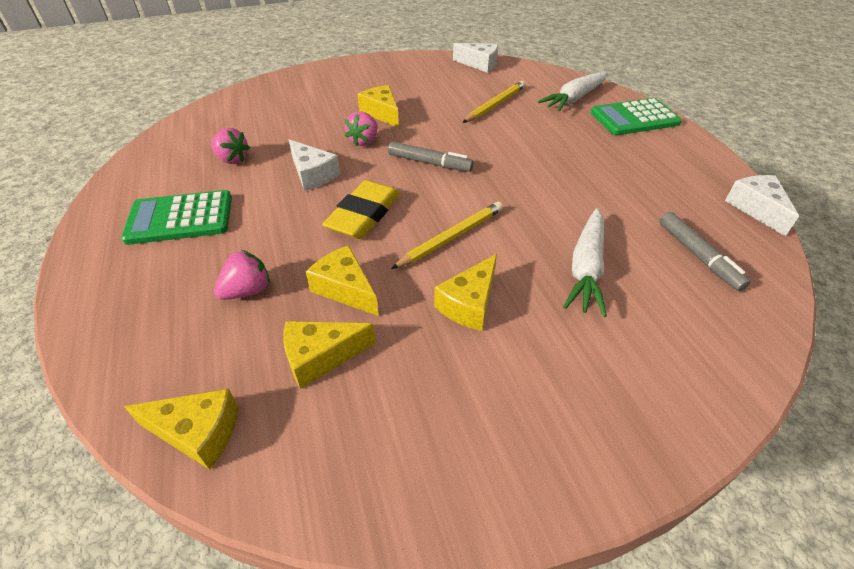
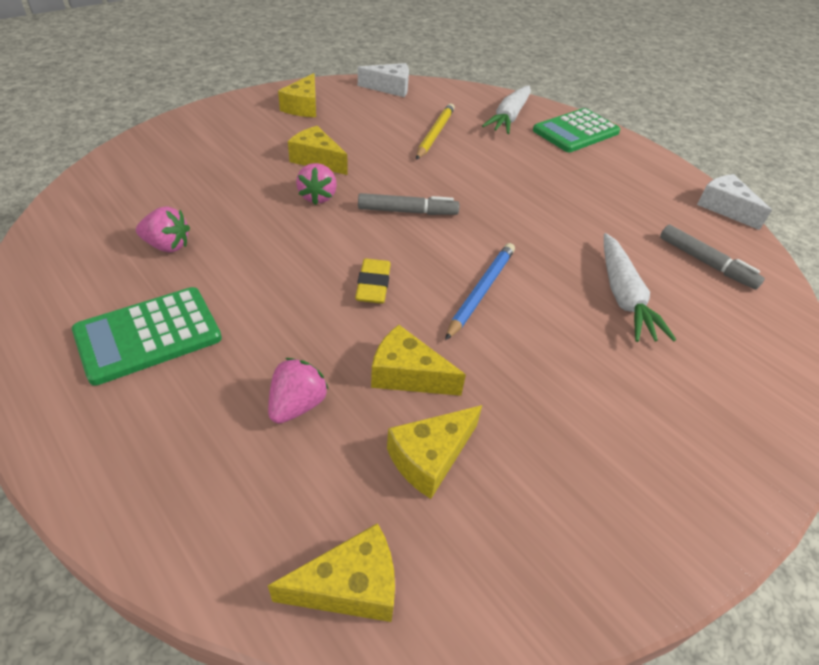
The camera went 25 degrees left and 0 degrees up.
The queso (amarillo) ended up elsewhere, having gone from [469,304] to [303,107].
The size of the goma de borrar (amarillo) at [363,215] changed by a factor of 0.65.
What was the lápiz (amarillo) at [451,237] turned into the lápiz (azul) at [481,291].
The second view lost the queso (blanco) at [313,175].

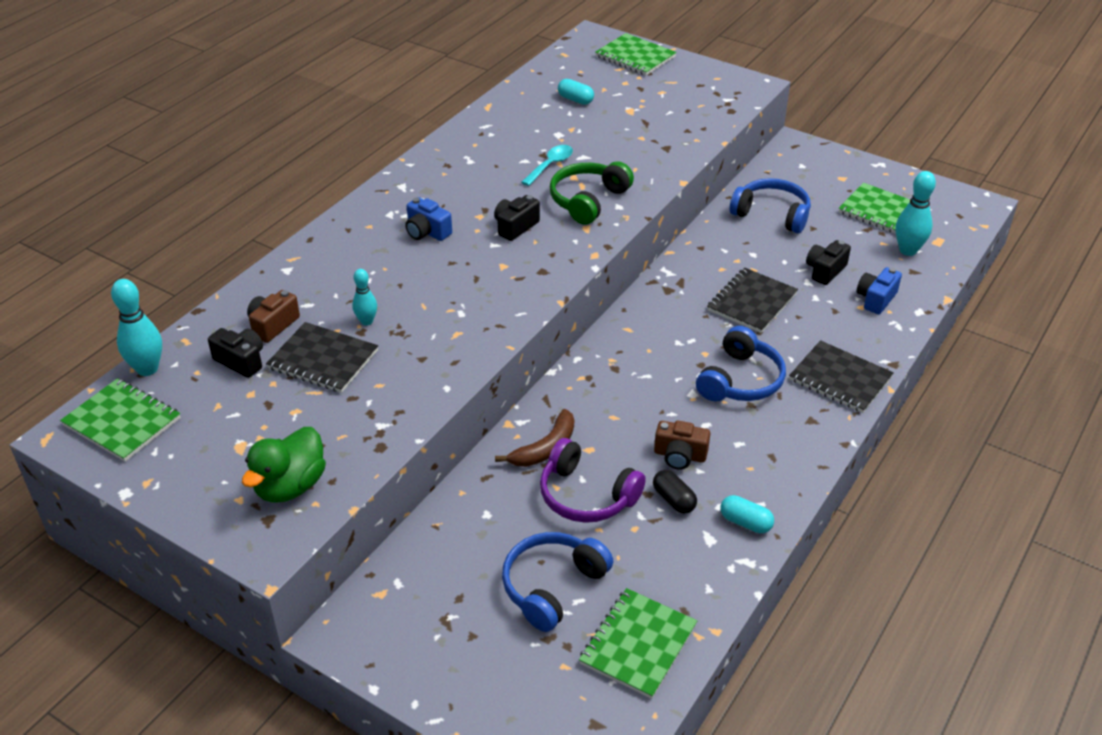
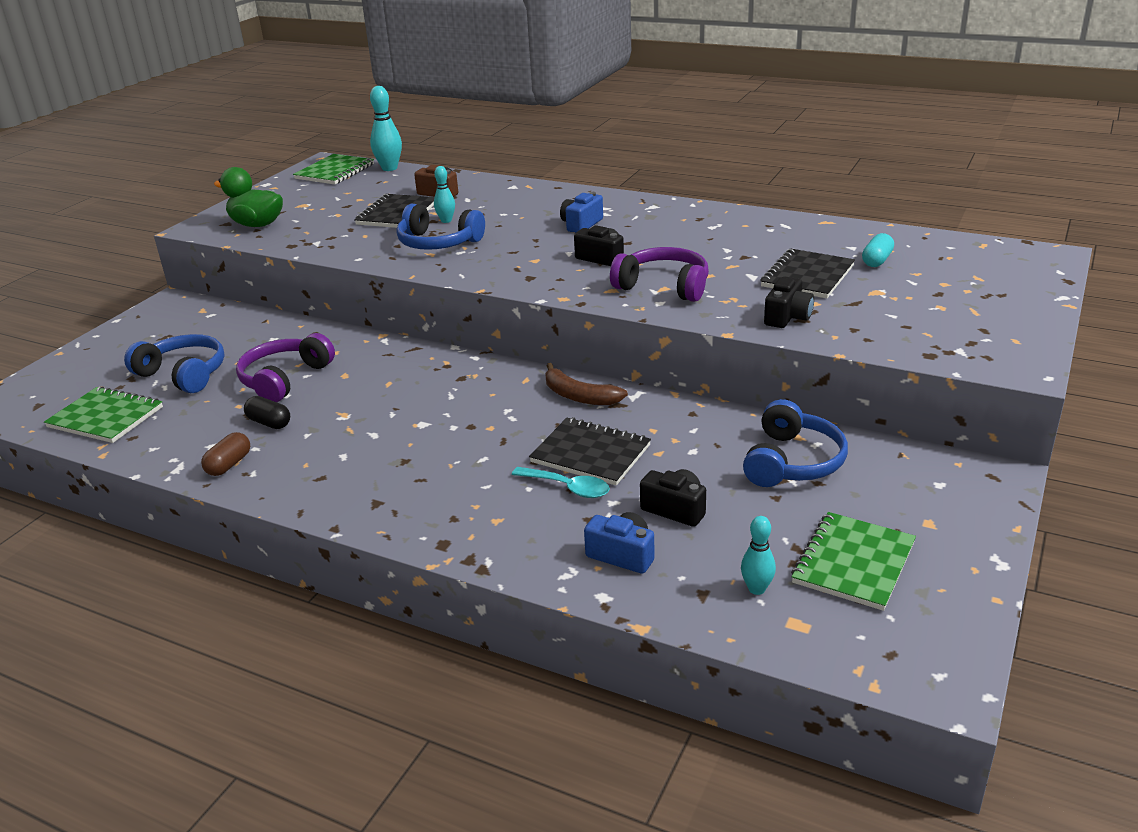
The camera went 85 degrees right and 10 degrees down.
What was the cápsula (turquesa) at [745,522] turned into the cápsula (marrón) at [229,465].
The cápsula (negro) at [673,500] ended up facing another way, 75 degrees clockwise from before.
The auriculares (azul) ended up elsewhere, having gone from [741,380] to [438,243].
The cuchara (turquesa) ended up elsewhere, having gone from [550,165] to [568,488].
The plátano (marrón) ended up elsewhere, having gone from [545,448] to [579,396].
What was the auriculares (verde) at [588,200] turned into the auriculares (morado) at [664,286].
The size of the bolo (turquesa) at [908,250] changed by a factor of 0.61.
The cuaderno (negro) ended up elsewhere, having gone from [840,379] to [807,276].
The cámara (negro) ended up elsewhere, having gone from [241,361] to [787,317].
The second view lost the cuaderno (verde) at [635,57].
The second view lost the cámara (marrón) at [680,455].

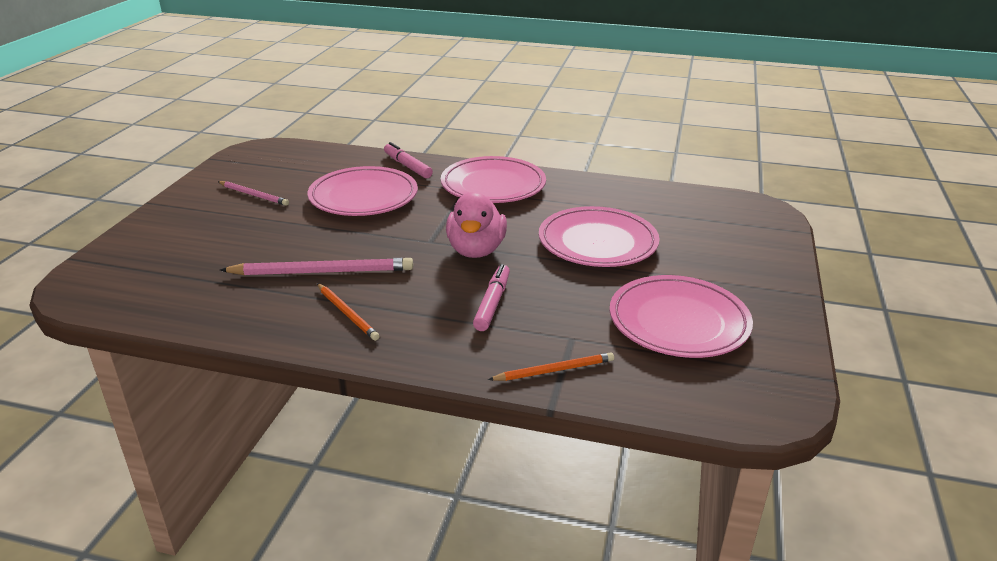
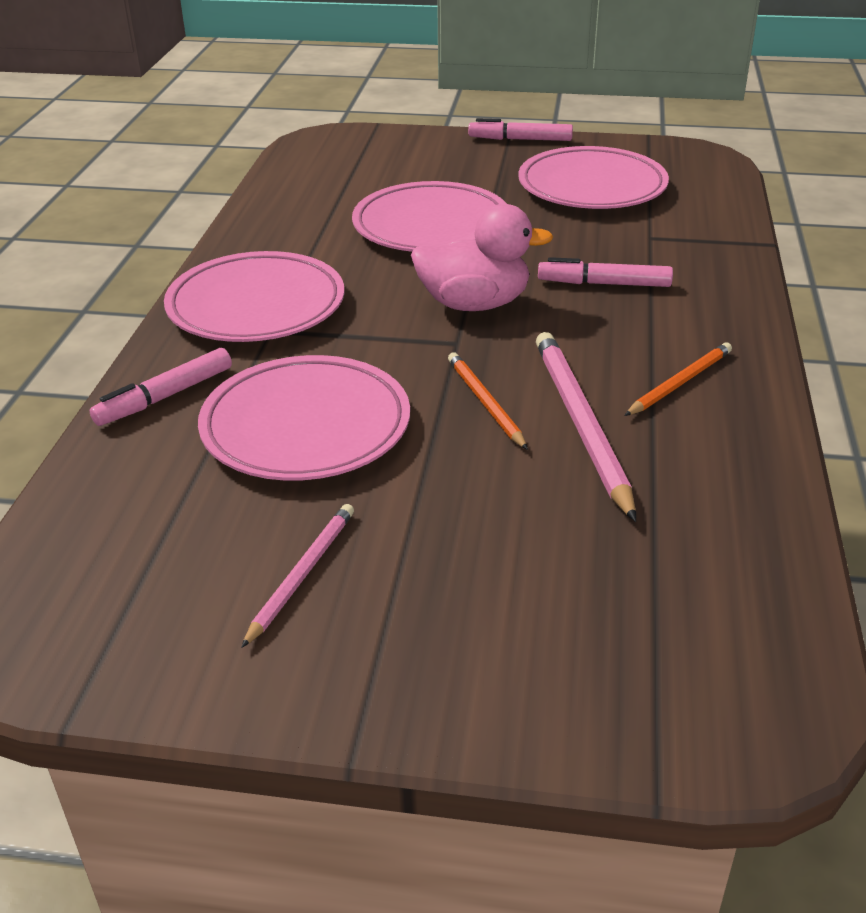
The camera went 95 degrees left and 5 degrees up.
The lápiz (naranja) ended up elsewhere, having gone from [554,370] to [485,403].
The second view gained the rotulador (rosa) at [520,139].

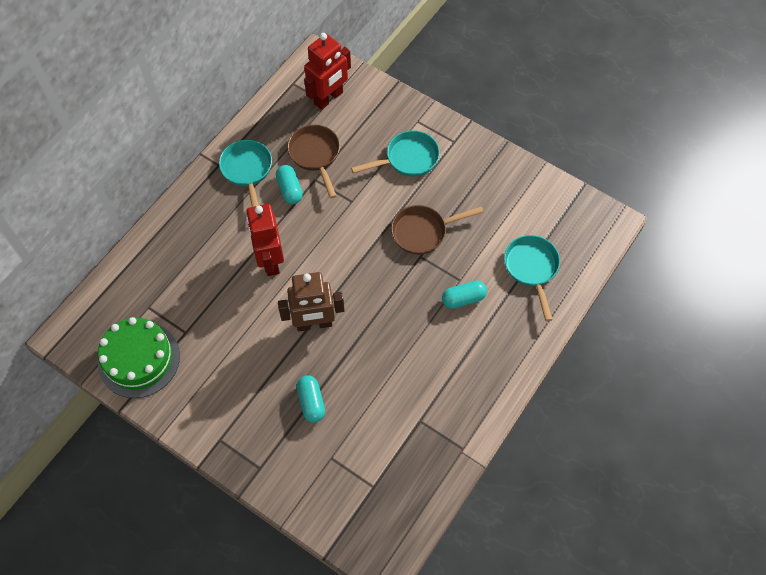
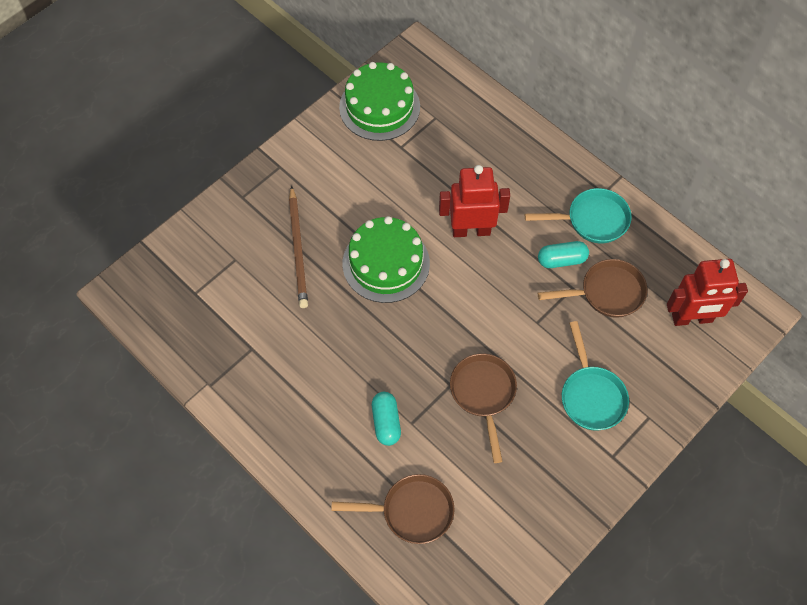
The camera went 100 degrees right and 0 degrees up.
Where the cápsula (turquesa) stood at [311,402], the lápiz (marrón) came to stand at [298,249].
What was the sartén (turquesa) at [531,268] turned into the sartén (marrón) at [411,511].
Where the robot (marrón) stood at [314,324], the tarta (verde) came to stand at [386,263].
The robot (rojo) at [329,98] ended up facing another way, 60 degrees counterclockwise from before.

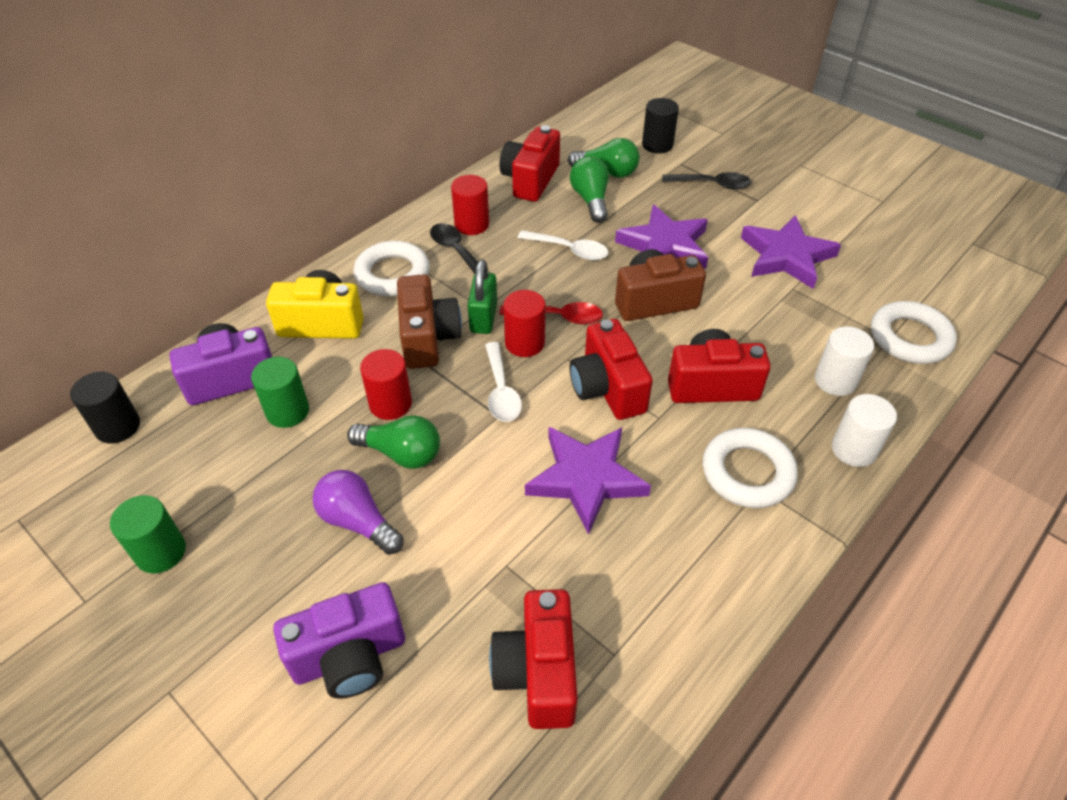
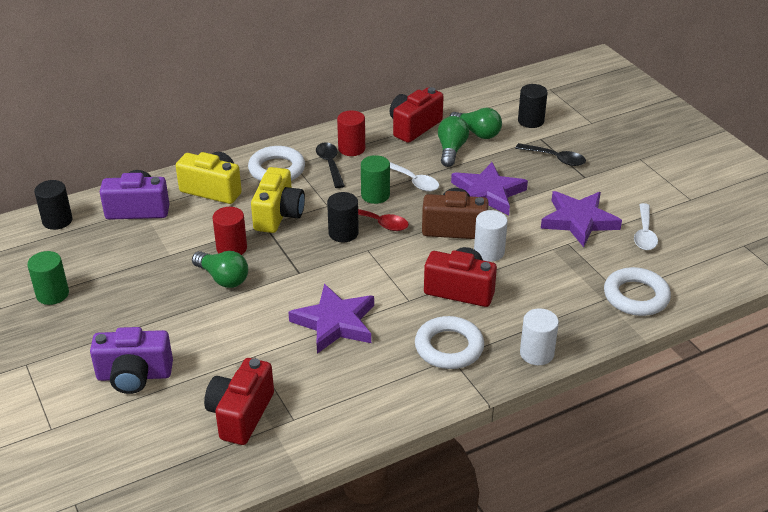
The camera went 20 degrees right and 10 degrees down.
What was the cámara (marrón) at [428,338] turned into the cámara (amarillo) at [278,215].
What was the cilindro (rojo) at [524,343] turned into the cilindro (negro) at [343,233].
The cilindro (verde) ended up elsewhere, having gone from [287,411] to [375,195].
The cilindro (blanco) ended up elsewhere, having gone from [835,380] to [489,252].
The cuchara (blanco) ended up elsewhere, having gone from [501,391] to [644,233].
The second view lost the bombilla (morado) at [358,522].
The second view lost the candado (verde) at [483,317].
The second view lost the cámara (rojo) at [607,388].

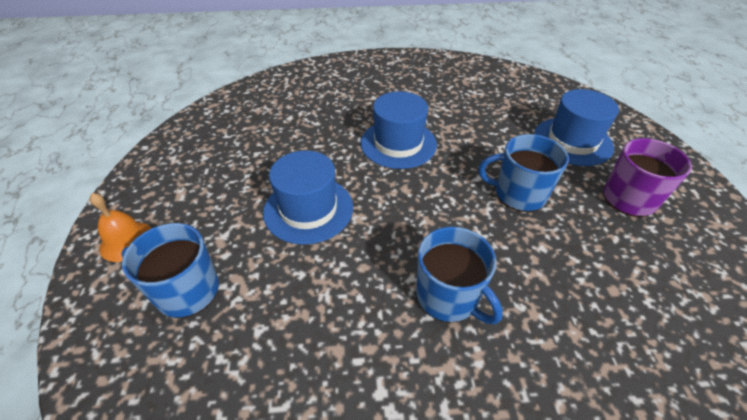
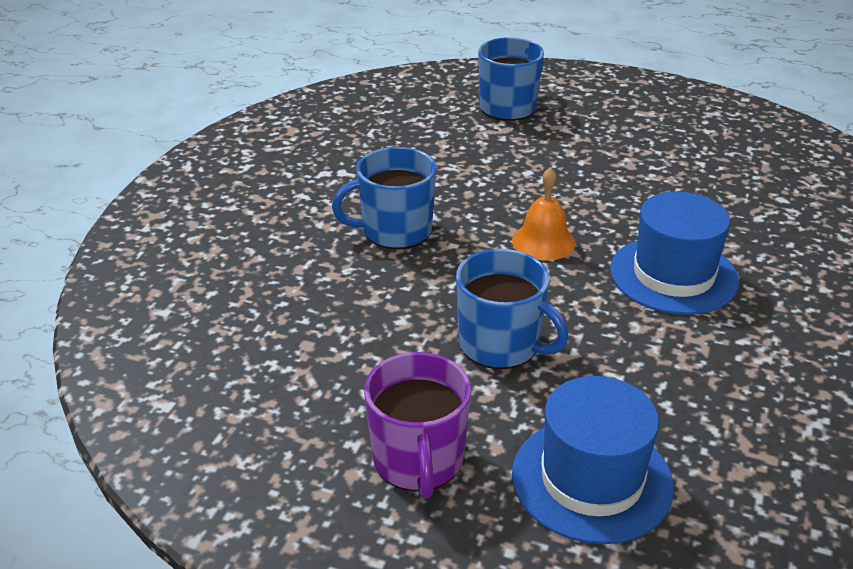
The camera went 115 degrees right and 10 degrees down.
The taza (azul) at [518,194] ended up facing another way, 90 degrees clockwise from before.
The campana (naranja) ended up elsewhere, having gone from [127,241] to [543,241].
The second view lost the sombrero (azul) at [308,209].

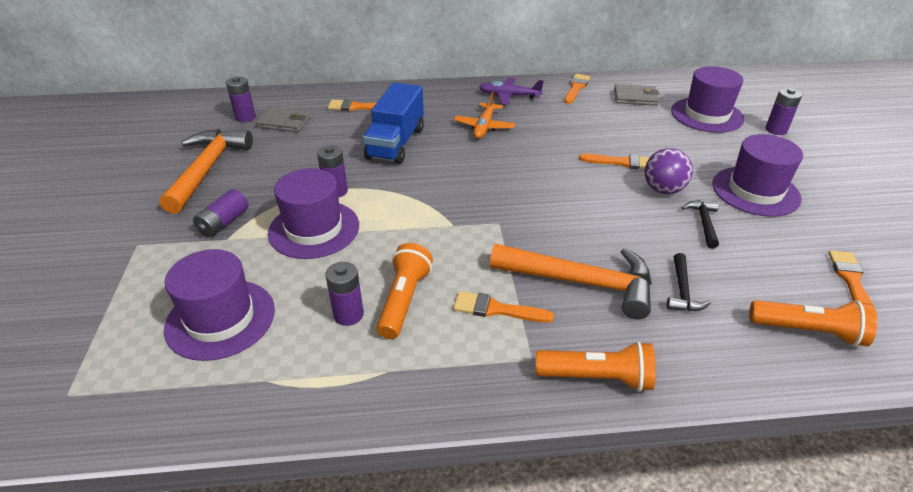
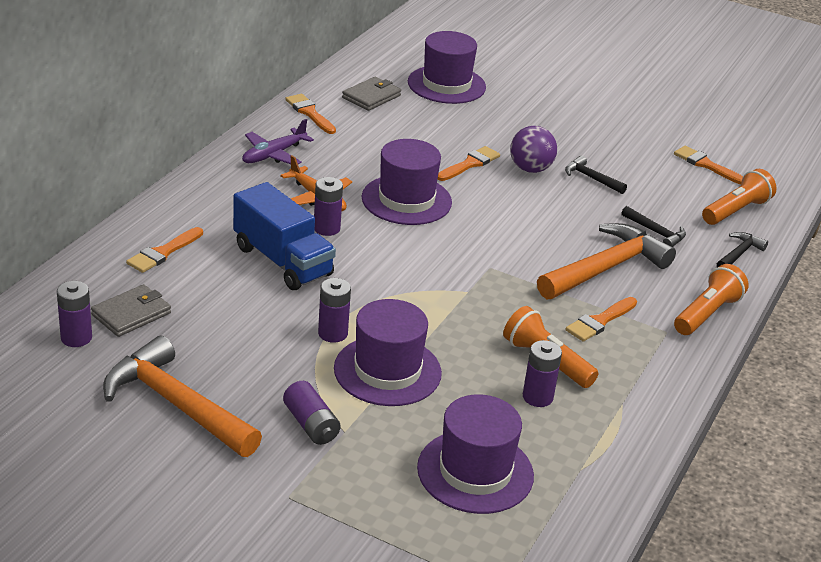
The camera went 60 degrees left and 5 degrees down.
The pila (morado) ended up elsewhere, having gone from [776,130] to [326,228].
The sombrero (morado) ended up elsewhere, having gone from [755,191] to [406,200].
The second view gained the martillo (negro) at [739,254].

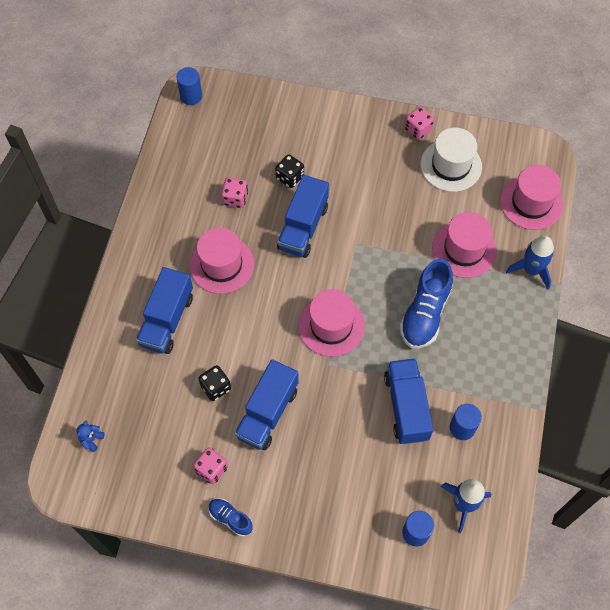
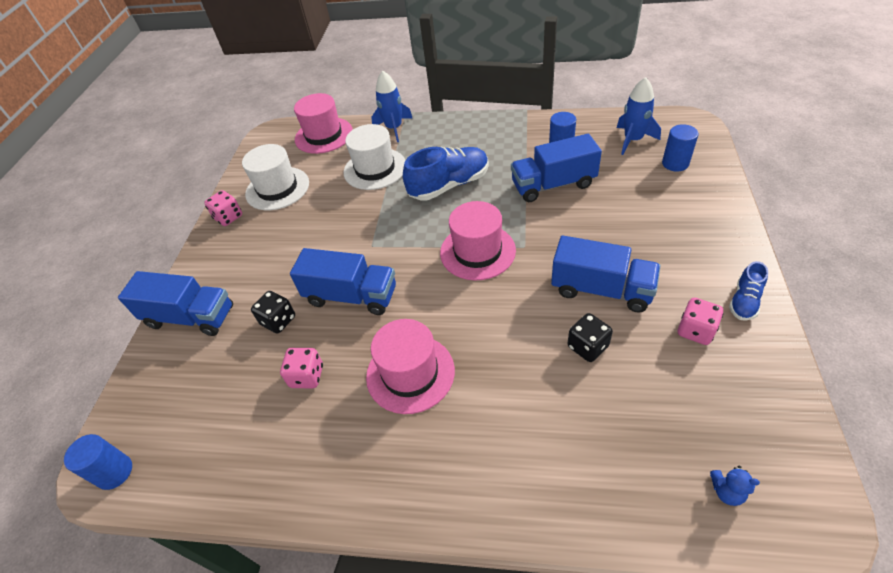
The camera went 90 degrees left and 15 degrees down.
The camión (azul) ended up elsewhere, having gone from [167,320] to [190,317].
What was the sombrero (rosa) at [464,249] turned into the sombrero (blanco) at [375,169].
The zapato (azul) at [425,313] ended up facing another way, 45 degrees counterclockwise from before.

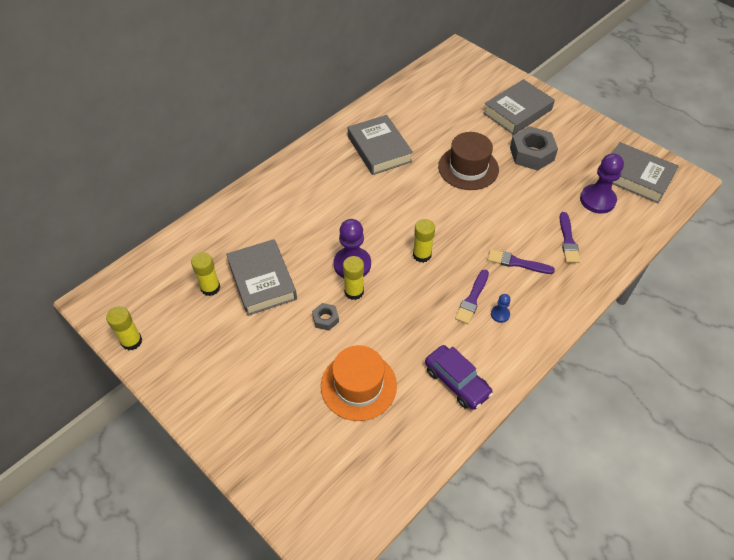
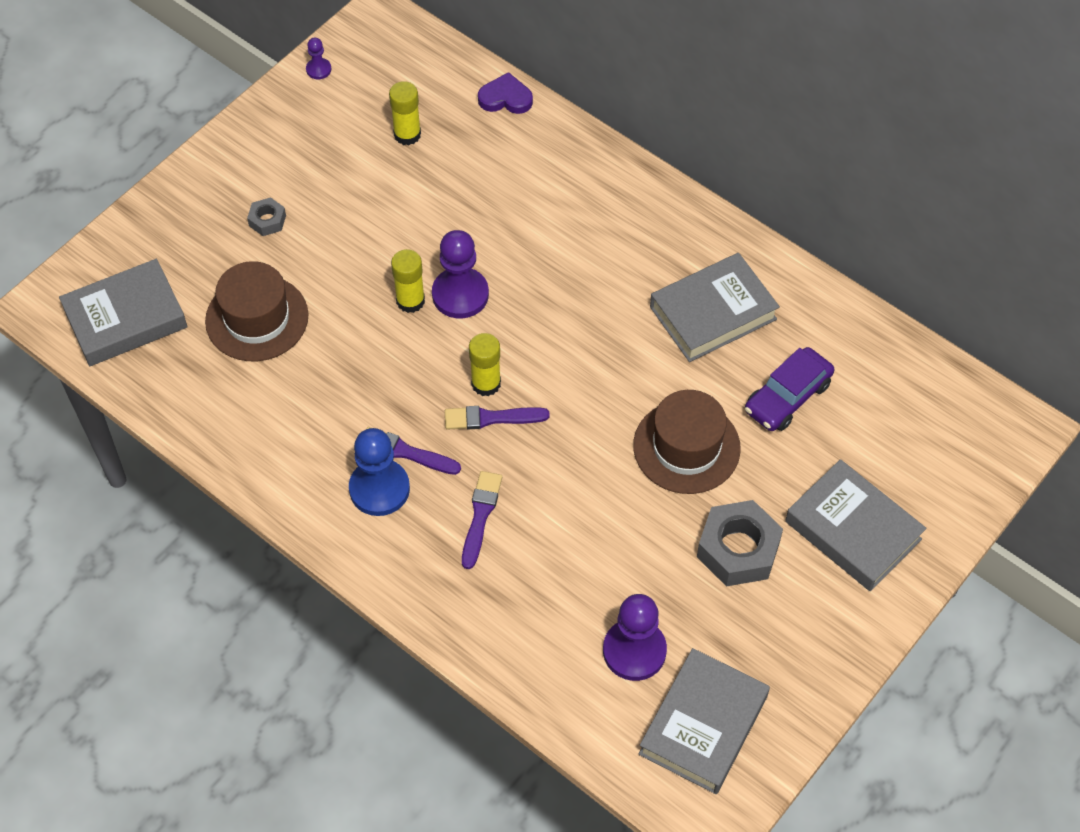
The camera went 85 degrees right and 5 degrees up.
The libro (gris) ended up elsewhere, having gone from [262,281] to [125,319].
What was the sombrero (naranja) at [358,385] turned into the sombrero (marrón) at [257,318].
The tuerca (gris) ended up elsewhere, having gone from [325,319] to [267,220].
Where the barra de pegamento (amarillo) stood at [131,341], the peón (morado) came to stand at [318,69].
The size of the peón (azul) at [500,314] changed by a factor of 2.08.
The pincel (morado) ended up elsewhere, having gone from [568,240] to [491,418].
The second view gained the corazón (morado) at [505,98].
The coche (morado) ended up elsewhere, having gone from [457,382] to [787,397].

